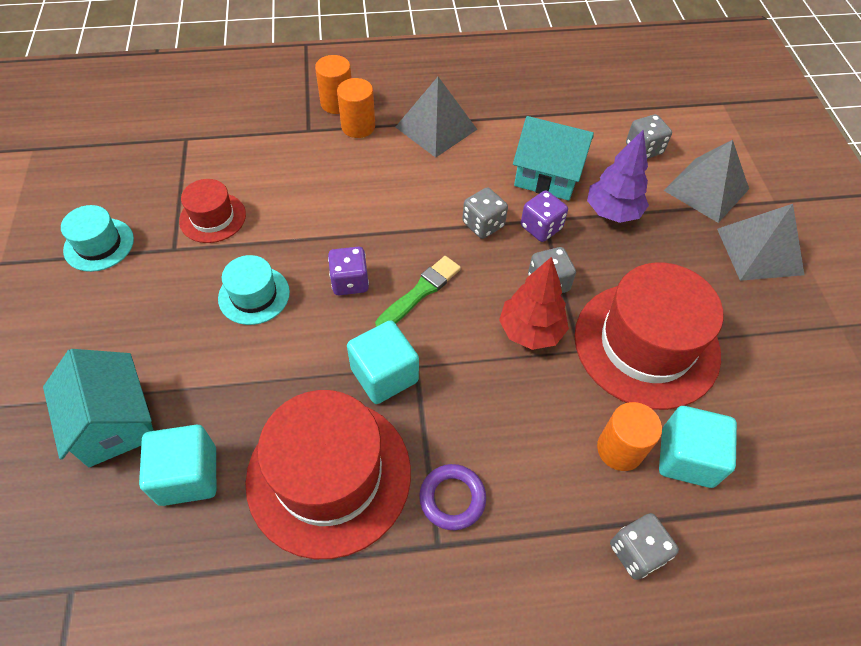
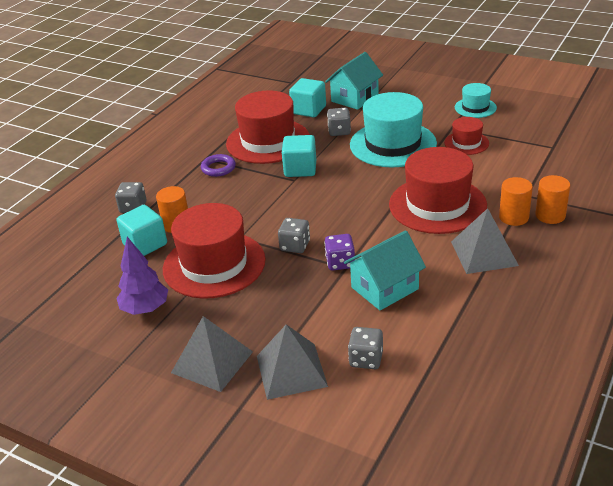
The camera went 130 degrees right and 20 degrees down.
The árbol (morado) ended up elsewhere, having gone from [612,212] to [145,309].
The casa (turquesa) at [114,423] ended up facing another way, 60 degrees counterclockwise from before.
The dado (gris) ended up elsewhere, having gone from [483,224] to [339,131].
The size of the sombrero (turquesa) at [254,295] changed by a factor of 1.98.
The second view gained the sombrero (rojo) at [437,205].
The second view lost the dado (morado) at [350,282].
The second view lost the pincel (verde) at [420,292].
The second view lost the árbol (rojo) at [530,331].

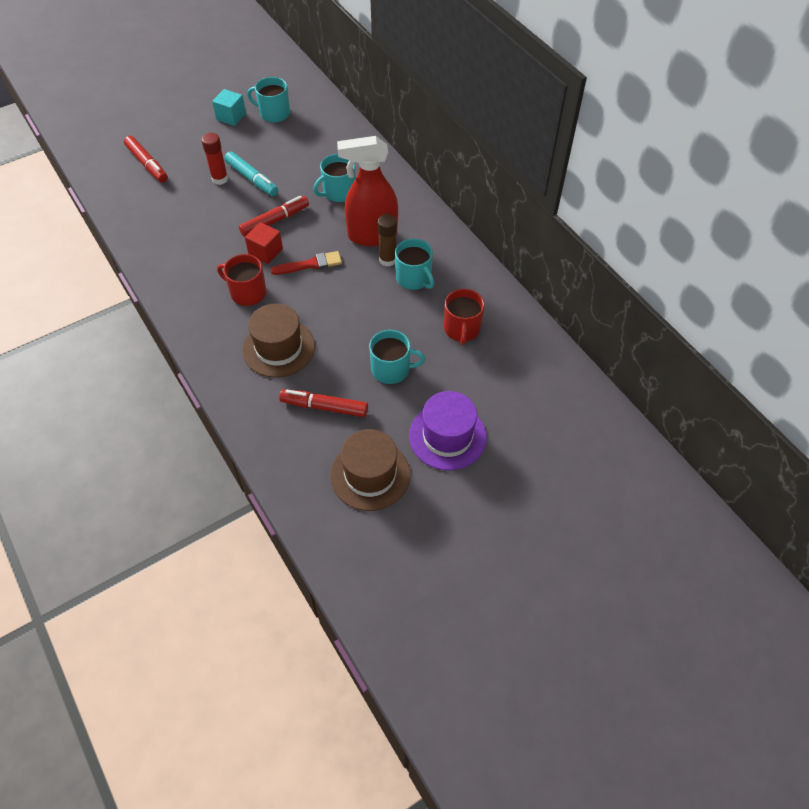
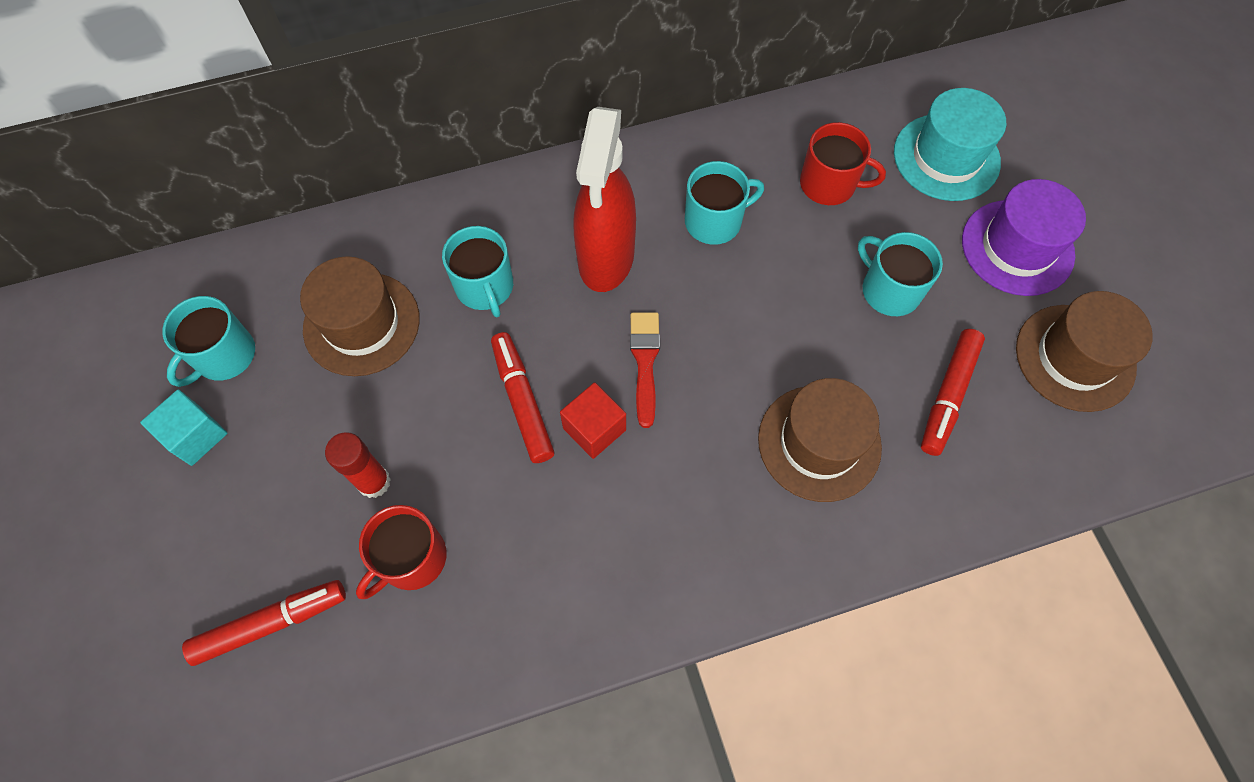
The camera went 75 degrees left and 10 degrees up.
The second view gained the sombrero (marrón) at [361,324].
The taza (rojo) ended up elsewhere, having gone from [247,292] to [411,559].
The taza (turquesa) at [391,369] ended up facing another way, 60 degrees counterclockwise from before.
The second view gained the sombrero (turquesa) at [946,157].
The second view lost the rotulador (turquesa) at [252,179].
The second view lost the barra de pegamento (marrón) at [387,260].

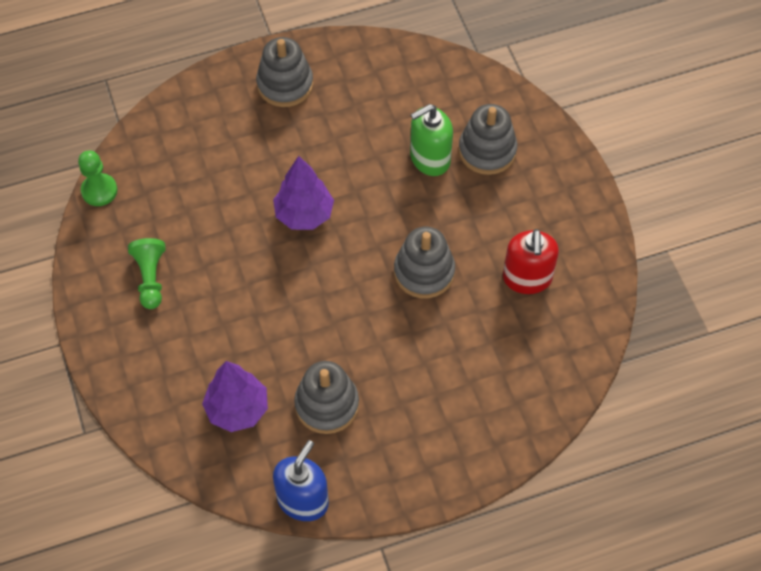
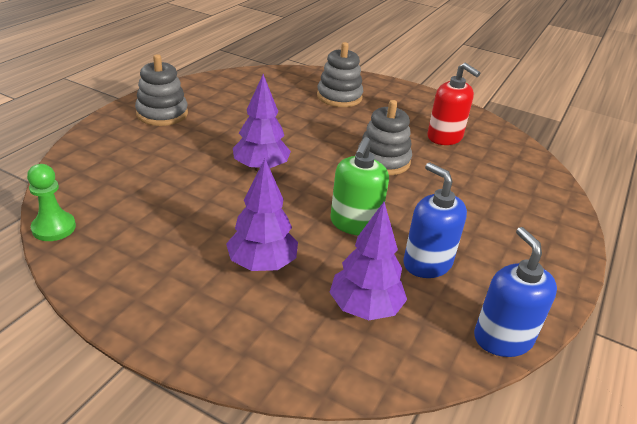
The camera went 45 degrees left and 25 degrees down.
The second view gained the árbol (morado) at [262,264].
The dispensador de jabón (verde) ended up elsewhere, having gone from [429,158] to [355,224].
Where the juguete apilable (gris) stood at [327,404], the dispensador de jabón (azul) came to stand at [427,263].
The second view lost the peón (verde) at [150,278].

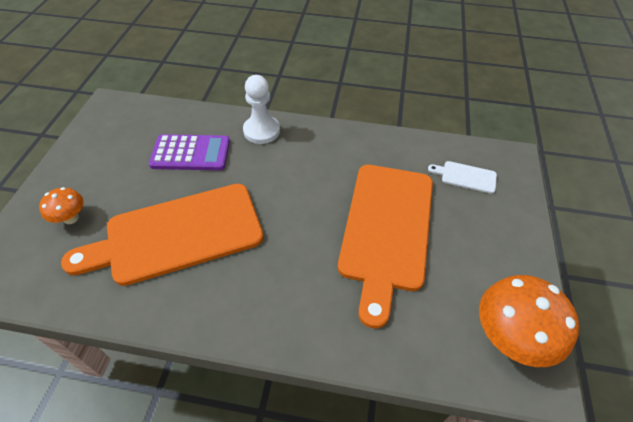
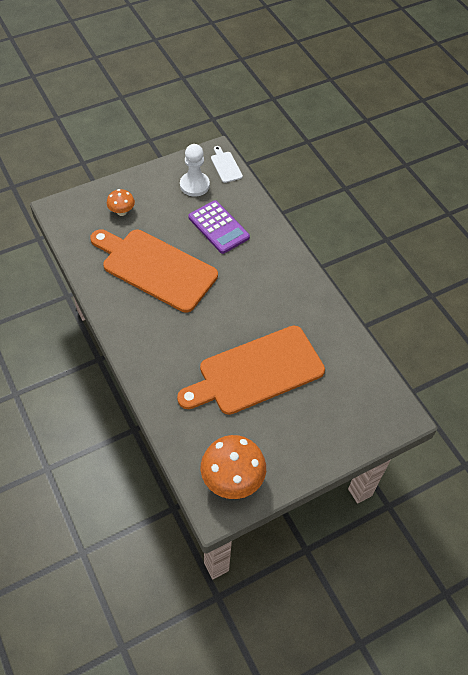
The camera went 50 degrees right and 5 degrees up.
The peón (blanco) ended up elsewhere, having gone from [261,131] to [194,185].
The tabla de cortar (blanco) ended up elsewhere, having gone from [466,176] to [225,166].

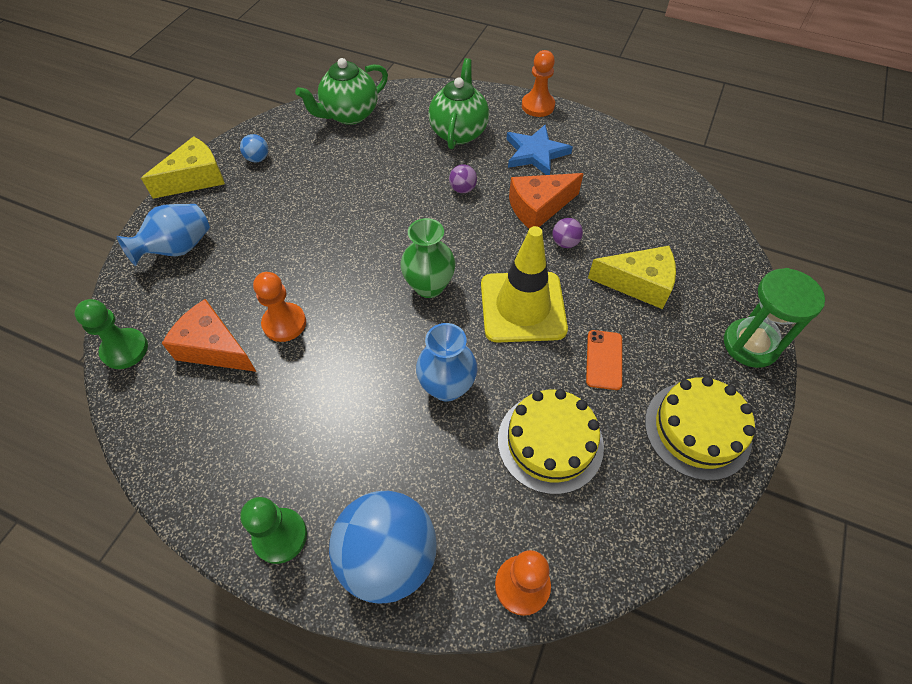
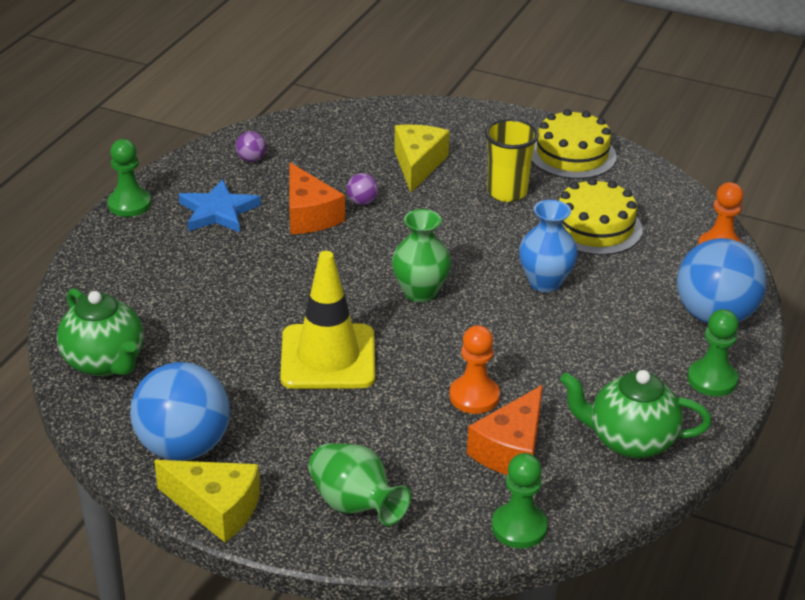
The camera went 90 degrees left and 20 degrees down.
What was the peón (naranja) at [538,106] turned into the peón (verde) at [129,204].
The size of the pelota (azul) at [258,159] changed by a factor of 2.47.
The queso (amarillo) at [195,178] ended up facing another way, 150 degrees clockwise from before.
The pelota (morado) ended up elsewhere, having gone from [462,189] to [251,159].
The cono de tráfico (amarillo) ended up elsewhere, having gone from [522,307] to [328,357].
What was the florero (azul) at [178,249] turned into the florero (verde) at [355,505].
Where the móvil (naranja) stood at [604,360], the vaso (amarillo) came to stand at [507,192].
The tetera (verde) ended up elsewhere, having gone from [459,132] to [630,441].
The second view lost the reloj de arena (verde) at [750,344].

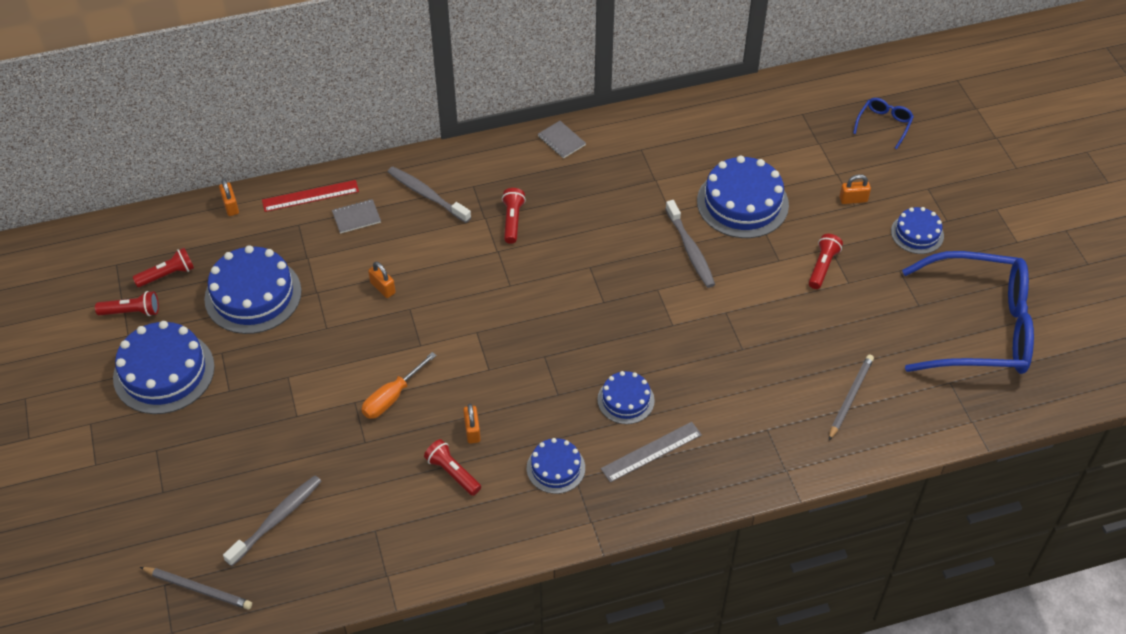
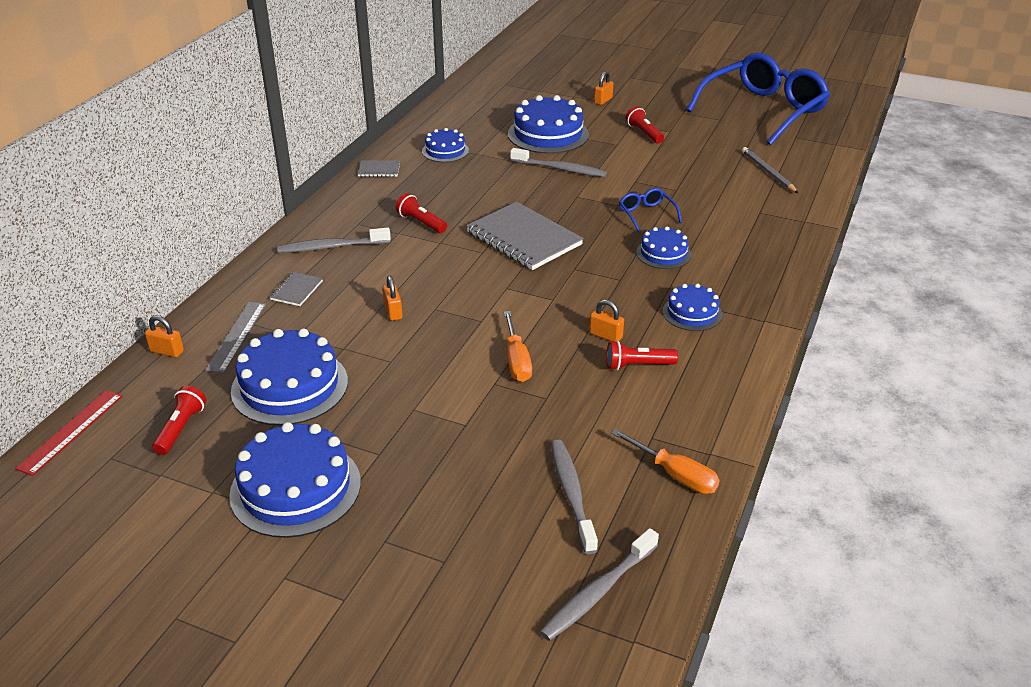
The camera went 50 degrees left and 15 degrees down.
The regla (rojo) ended up elsewhere, having gone from [310,196] to [71,431].
The regla (gris) ended up elsewhere, having gone from [651,451] to [236,336].
The candado (naranja) at [383,288] ended up facing another way, 75 degrees clockwise from before.
The tarta (azul) ended up elsewhere, having gone from [917,233] to [445,151].
The second view gained the cuaderno (gris) at [524,238].
Where the lápiz (gris) stood at [198,589], the cepillo de dientes (gris) came to stand at [598,592].
The second view gained the destornillador (naranja) at [675,475].
The gafas (azul) ended up elsewhere, having gone from [884,124] to [646,214].
The second view lost the lámpara de mano (rojo) at [131,312].

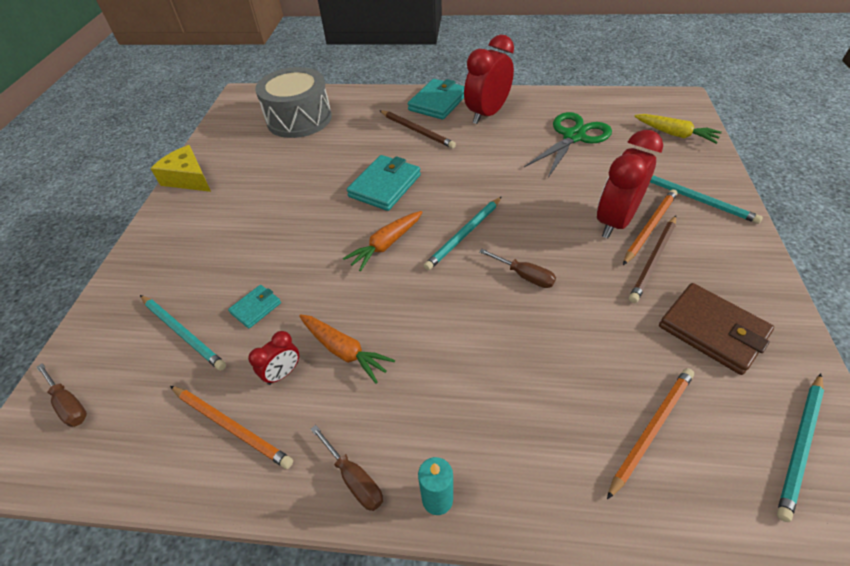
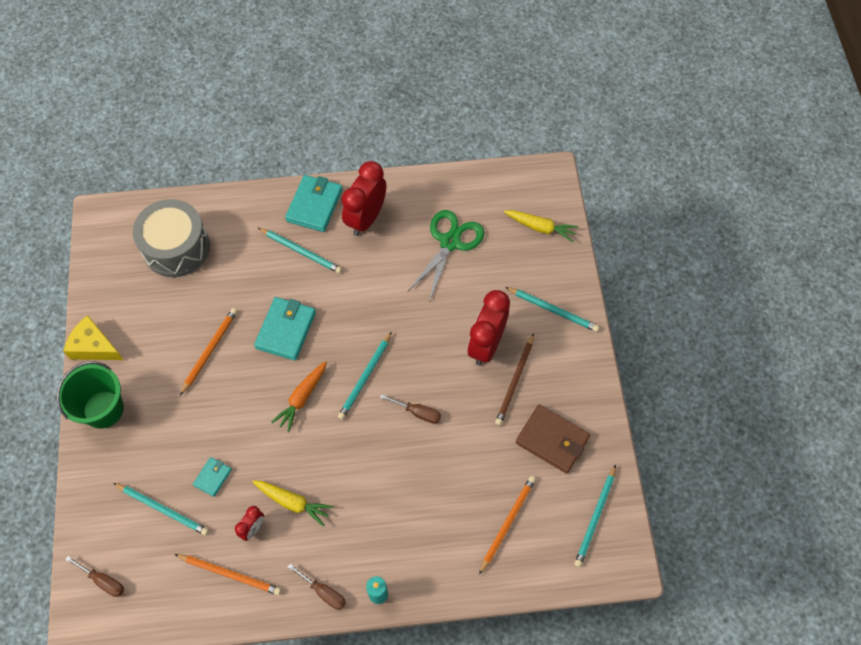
The camera went 15 degrees left and 15 degrees up.
The second view gained the balde (verde) at [103,409].
The lápiz (naranja) ended up elsewhere, having gone from [649,227] to [209,351].
What was the zanahoria (naranja) at [344,350] turned into the zanahoria (amarillo) at [292,502].
What was the lápiz (marrón) at [417,131] turned into the lápiz (turquesa) at [301,251].

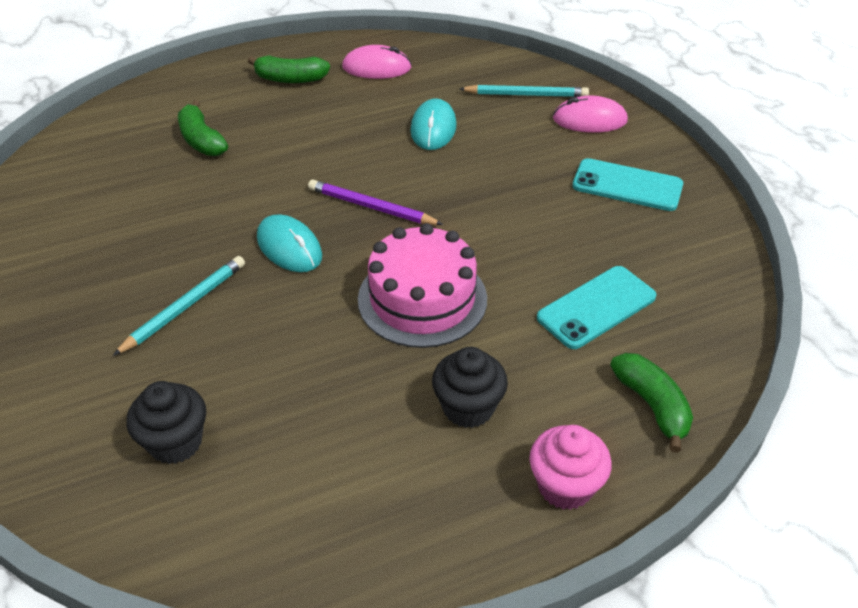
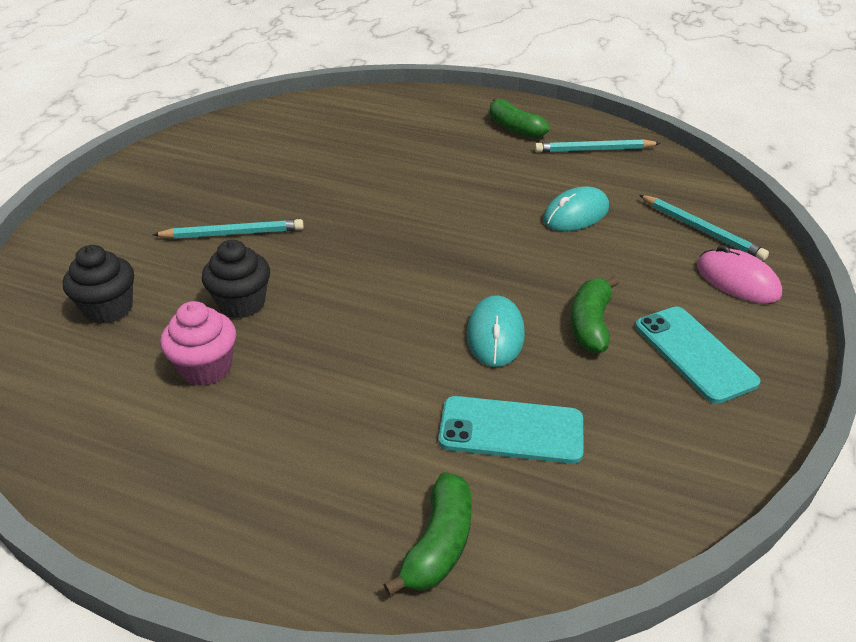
The camera went 45 degrees right and 5 degrees down.
The magdalena (rosa) ended up elsewhere, having gone from [565,486] to [206,368].
The magdalena (negro) ended up elsewhere, having gone from [468,407] to [242,303].
The ratón (turquesa) ended up elsewhere, having gone from [289,247] to [495,335].
Where the ratón (rosa) stood at [376,67], the lápiz (turquesa) came to stand at [594,150].
The plátano (verde) ended up elsewhere, having gone from [201,140] to [590,324].
The second view lost the lápiz (morado) at [371,207].
The second view lost the tarta (rosa) at [422,299].

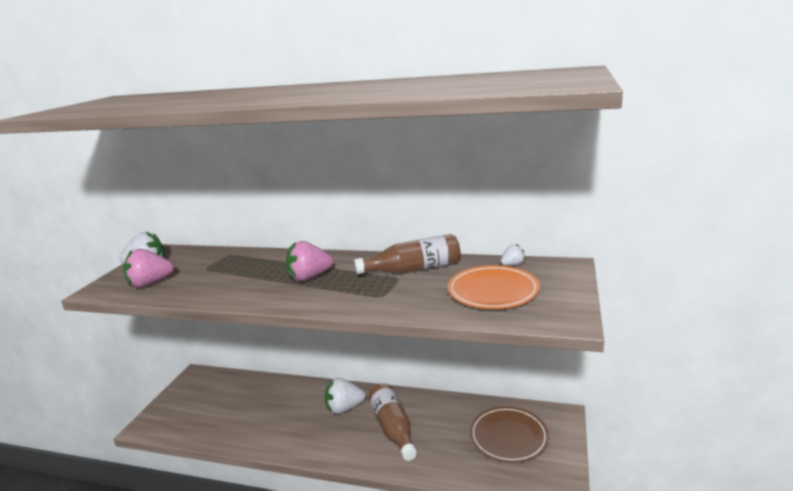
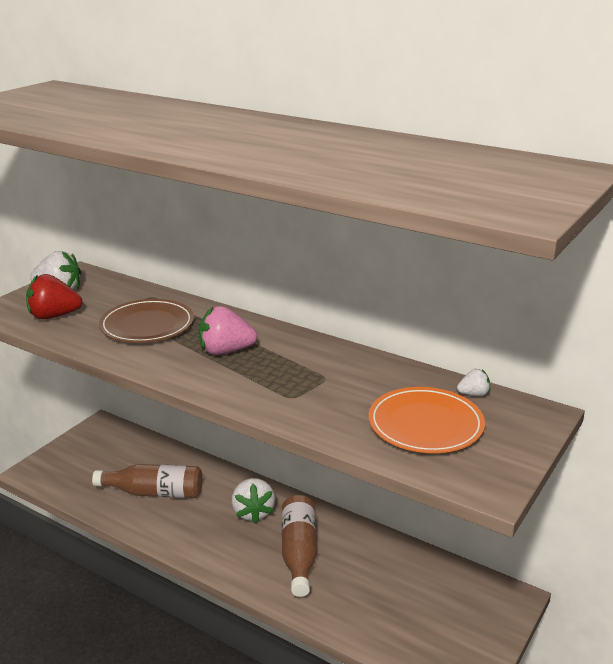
The camera went 15 degrees right and 5 degrees up.
What was the fresa (rosa) at [150,284] turned into the fresa (rojo) at [54,316].
The botella (marrón) ended up elsewhere, having gone from [414,270] to [154,492].
The plato (marrón) ended up elsewhere, having gone from [508,437] to [147,325].
The fresa (blanco) at [344,408] ended up facing another way, 105 degrees counterclockwise from before.

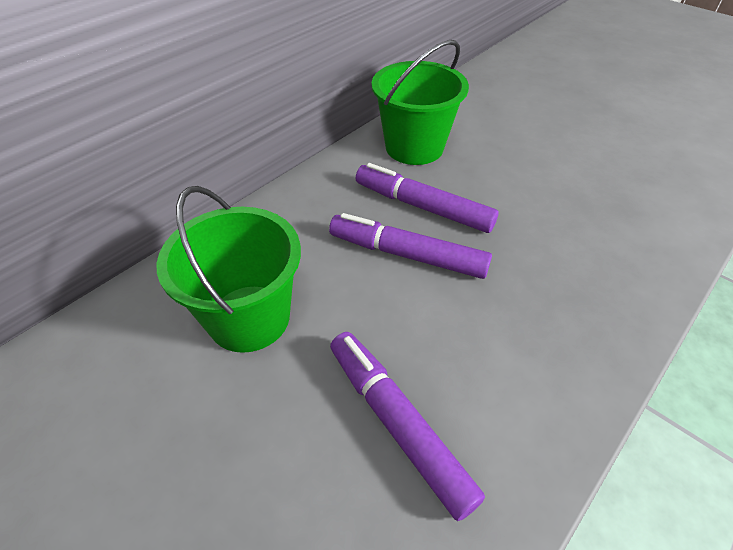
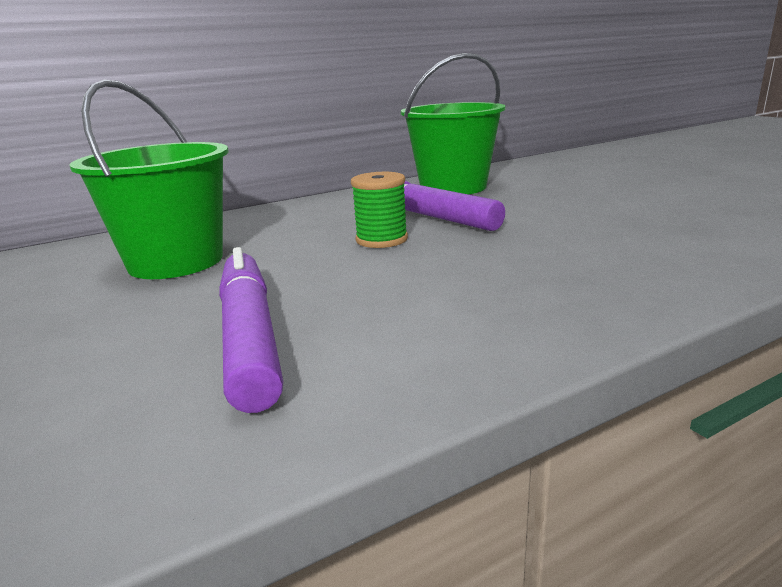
The camera went 20 degrees right and 25 degrees down.
Where the rotulador (morado) stood at [407,254], the carrete (verde) came to stand at [381,240].

